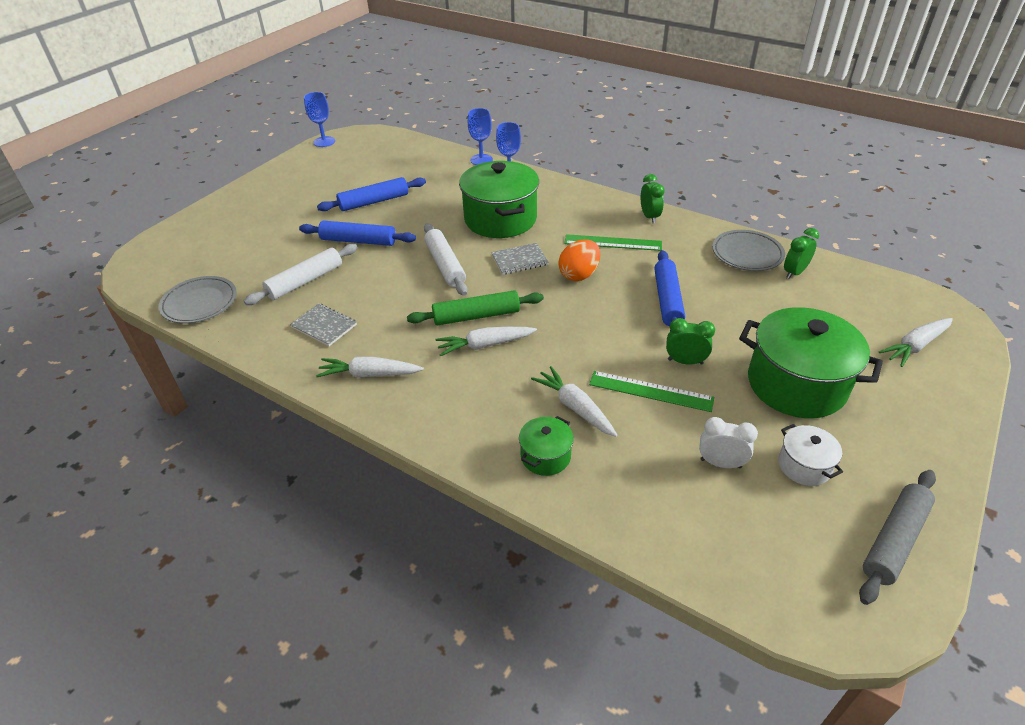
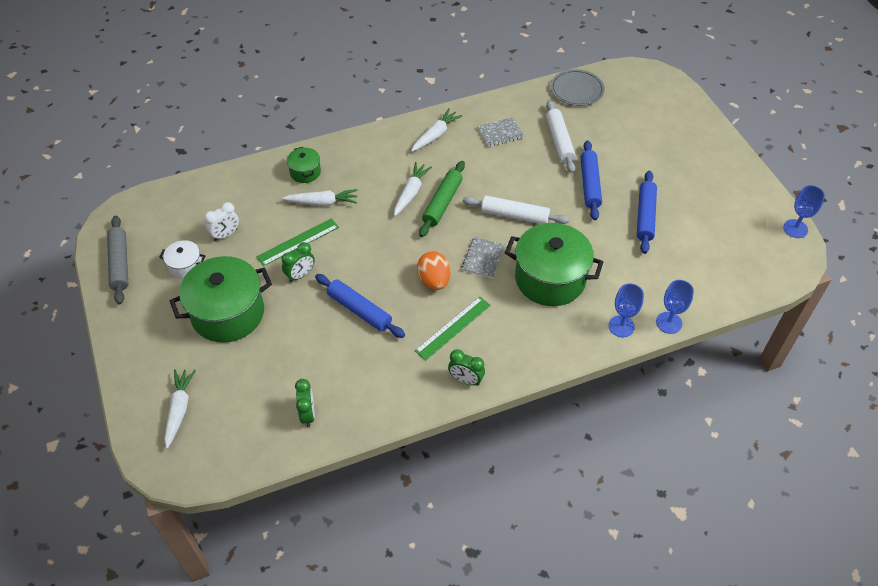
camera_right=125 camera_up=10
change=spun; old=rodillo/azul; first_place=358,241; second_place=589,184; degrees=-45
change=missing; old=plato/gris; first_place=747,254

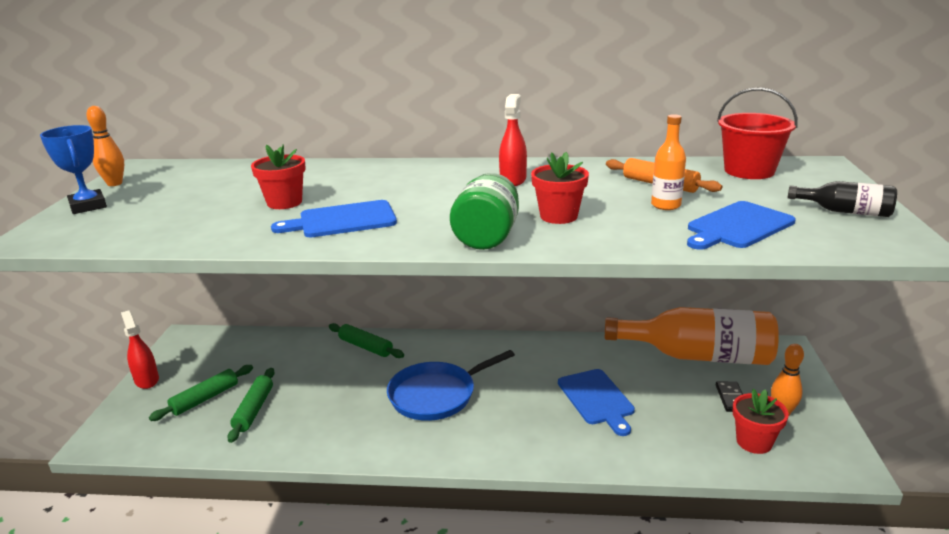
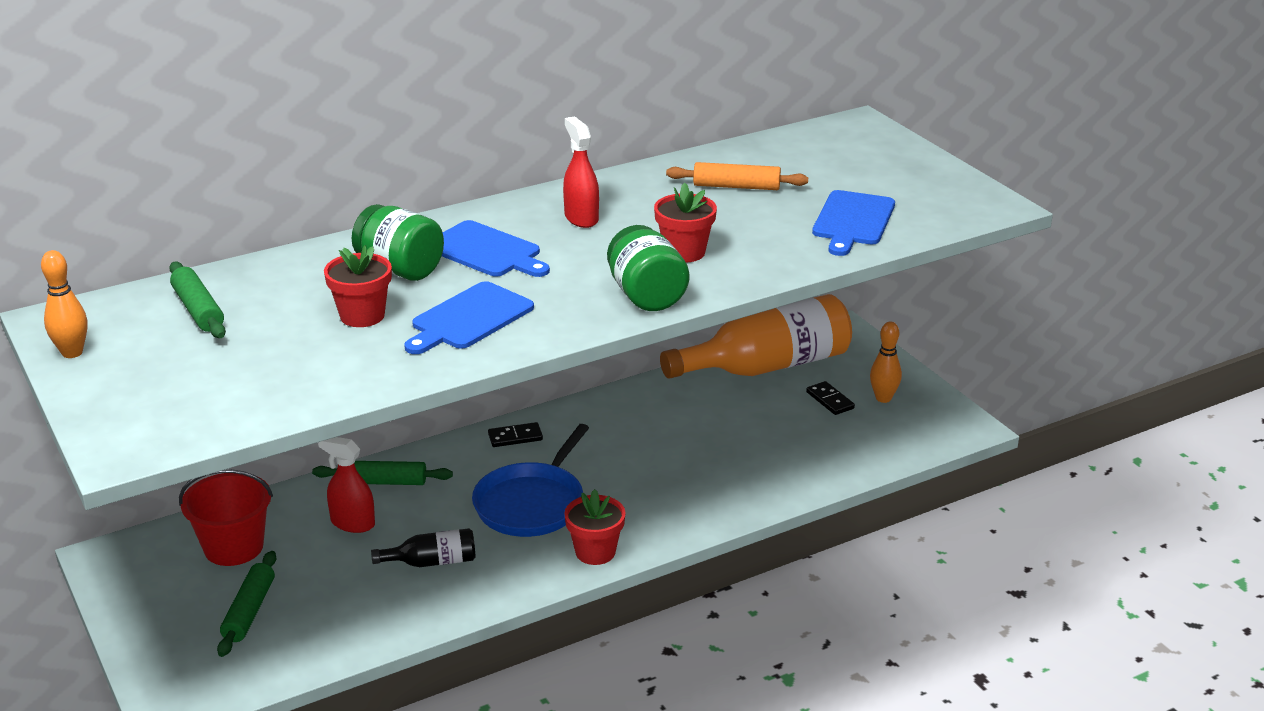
camera_right=-35 camera_up=5
change=missing; old=trofeo/azul; first_place=88,206
change=relocated; old=pulverizador/rojo; first_place=147,380; second_place=352,523
change=relocated; old=rodillo/verde; first_place=254,410; second_place=198,310
change=relocated; old=tabla de cortar/azul; first_place=597,399; second_place=486,251
change=missing; old=botella/naranja; first_place=665,205
change=relocated; old=balde/rojo; first_place=749,171; second_place=233,547
change=relocated; old=maceta/rojo; first_place=754,442; second_place=595,552
change=relocated; old=botella/negro; first_place=845,211; second_place=432,562
change=appeared; new=tarro/verde; second_place=400,269
change=appeared; new=ficha de dominó/negro; second_place=515,437

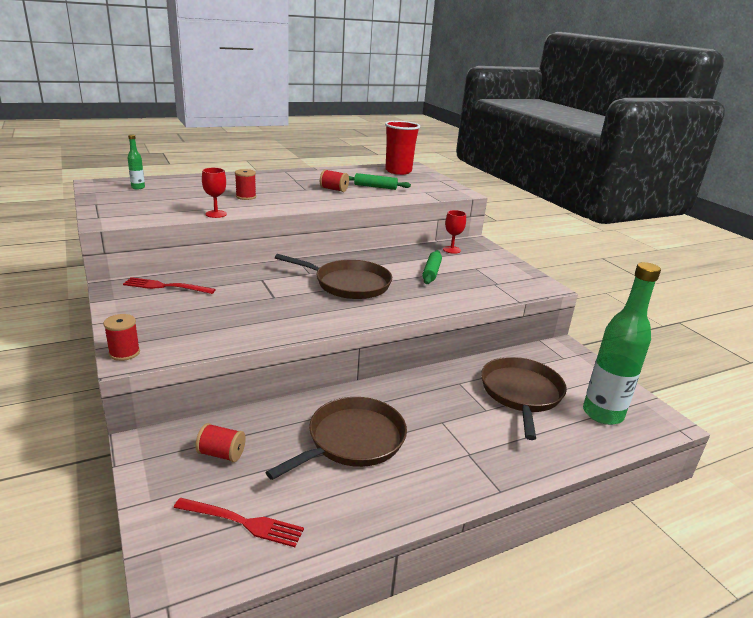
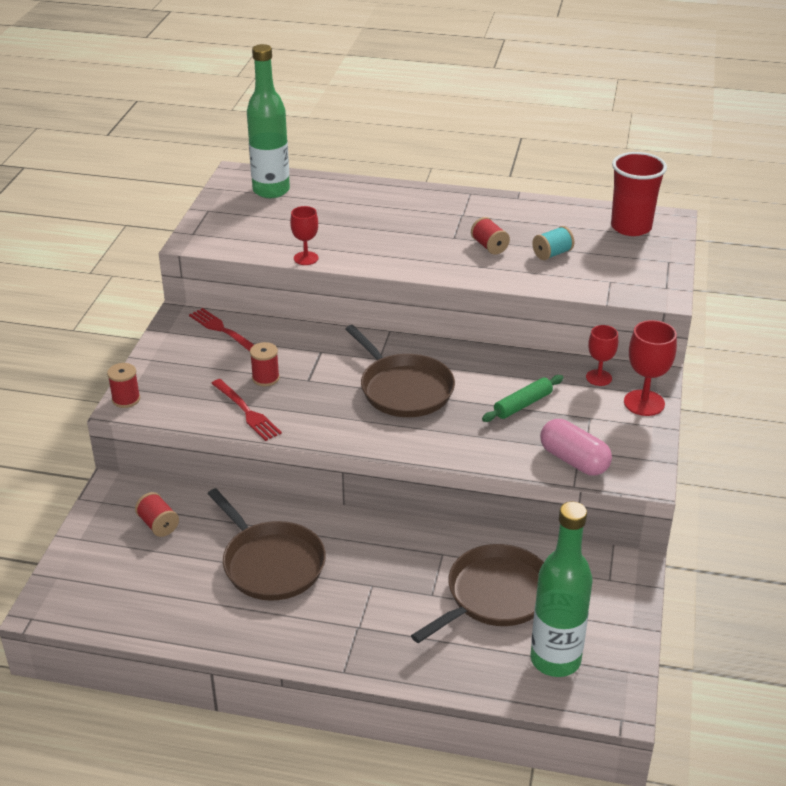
camera_right=40 camera_up=10
change=size; old=botella/verde; first_place=138,187; second_place=271,190; factor=2.41
change=relocated; old=tenedor/rojo; first_place=243,522; second_place=247,412
change=relocated; old=carrete/rojo; first_place=246,197; second_place=265,378
change=spun; old=sartén/marrón; first_place=352,440; second_place=271,563; degrees=60
change=exchanged; old=rodillo/verde; new=carrete/turquesa; first_place=375,187; second_place=552,254
change=appeared; new=cápsula/rosa; second_place=574,460
change=appeared; new=copa/rojo; second_place=644,403

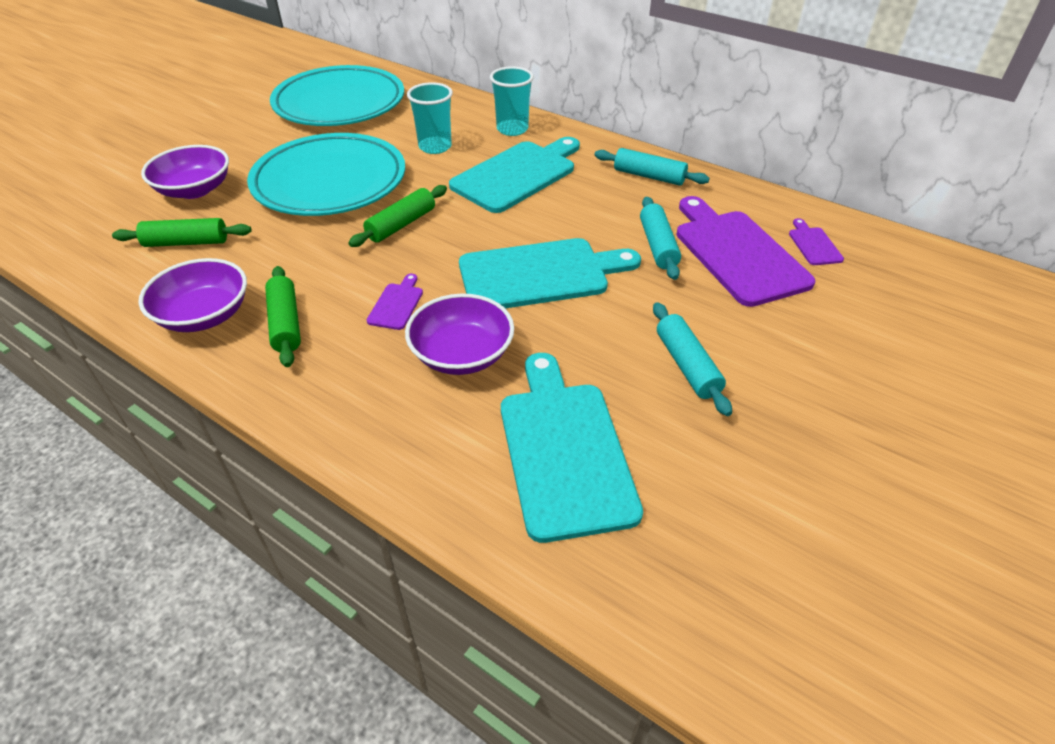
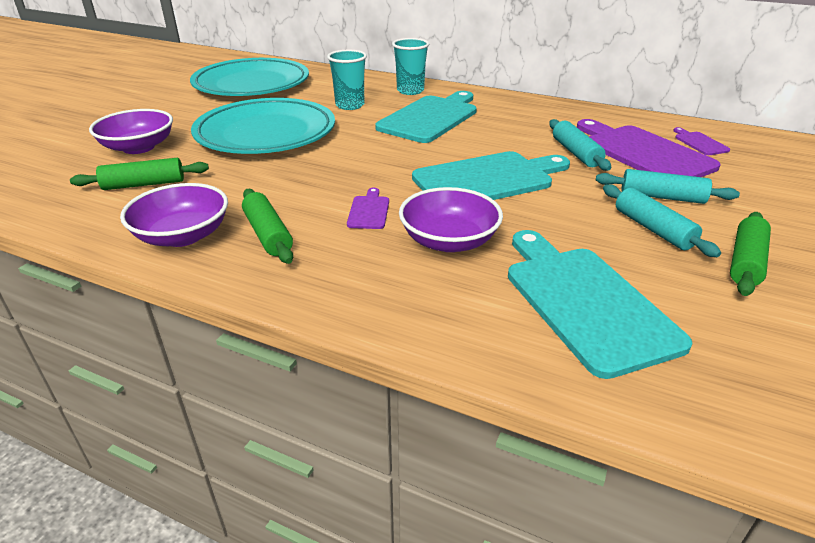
camera_right=-10 camera_up=-10
change=relocated; old=rodillo/verde; first_place=401,224; second_place=746,262
change=relocated; old=rodillo/turquesa; first_place=649,176; second_place=662,197

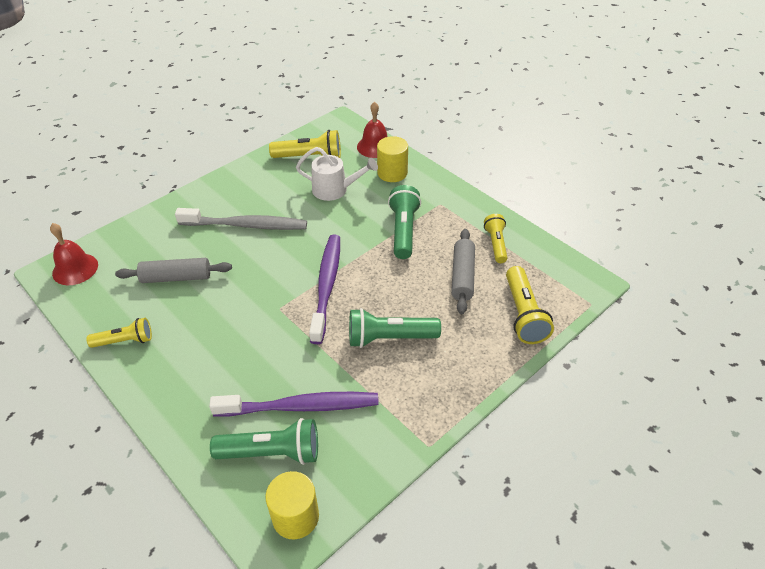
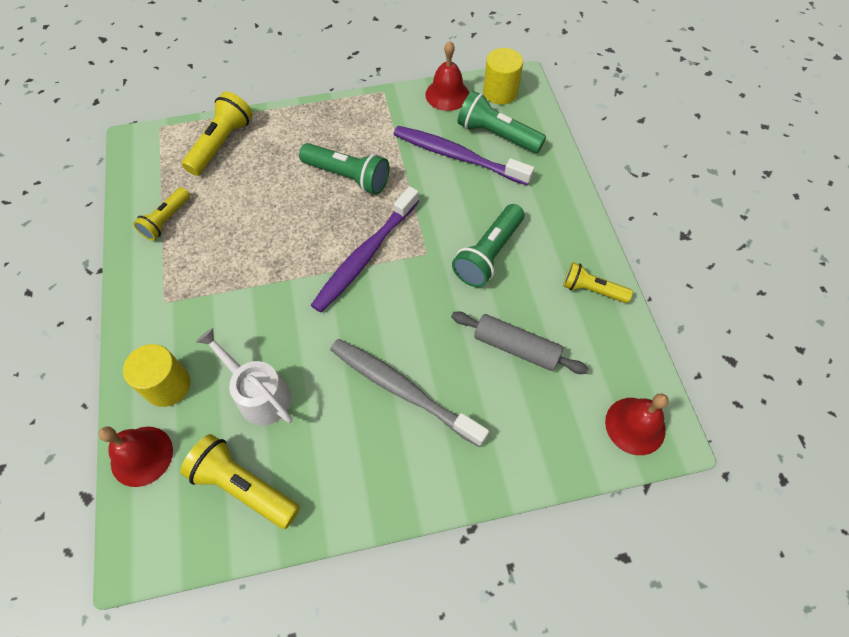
camera_right=-150 camera_up=15
change=relocated; old=lámpara de mano/verde; first_place=403,230; second_place=488,254
change=missing; old=rodillo/gris; first_place=462,276
change=appeared; new=campana/rojo; second_place=447,94

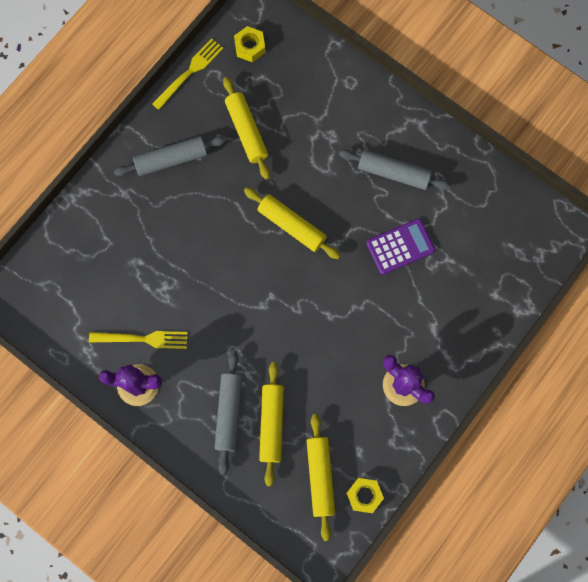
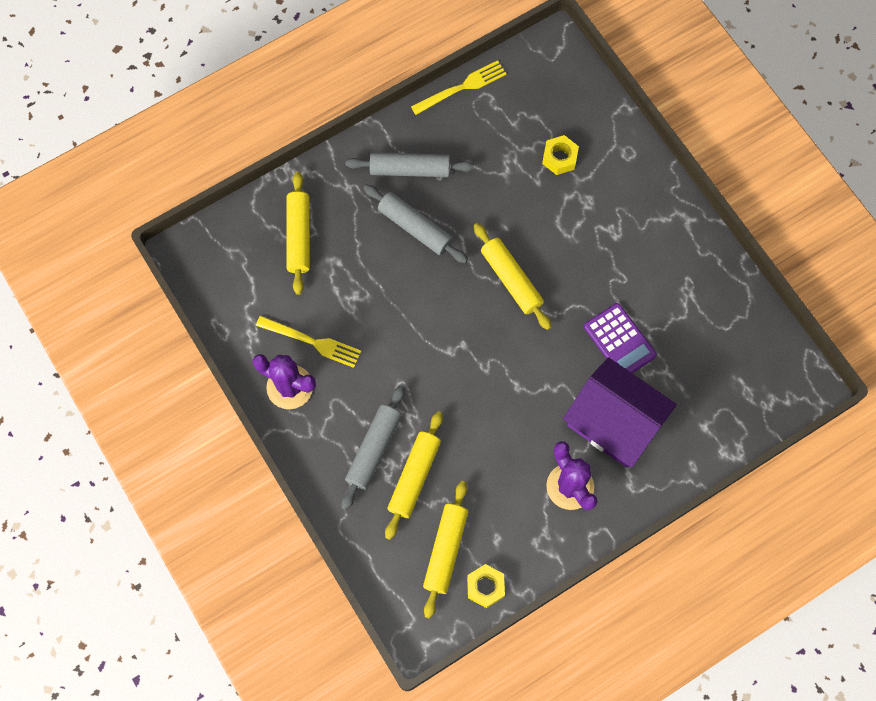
camera_right=20 camera_up=-5
change=relocated; old=rodillo/amarillo; first_place=246,131; second_place=299,236
change=relocated; old=tuerca/amarillo; first_place=250,47; second_place=559,158
change=relocated; old=rodillo/gris; first_place=393,173; second_place=415,228
change=spun; old=calculadora/morado; first_place=400,247; second_place=619,341; degrees=60
change=appeared; new=casa/morado; second_place=614,422

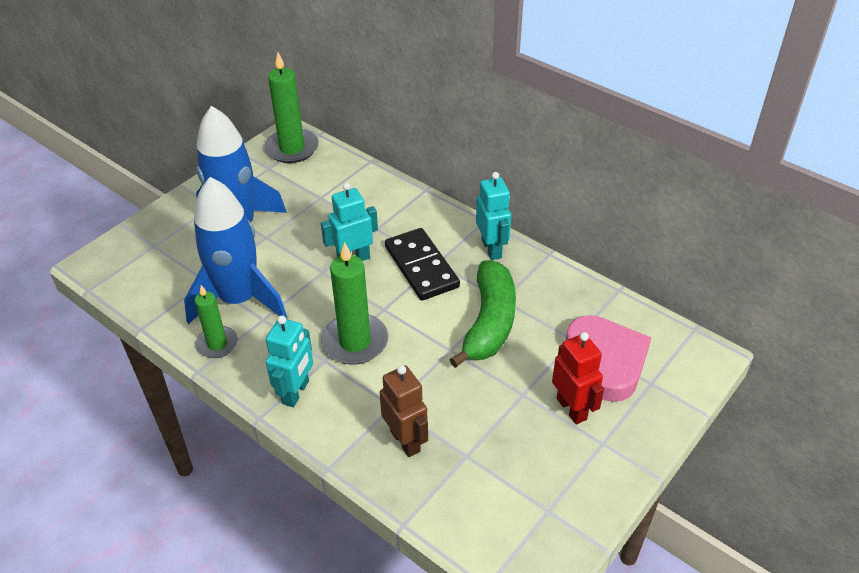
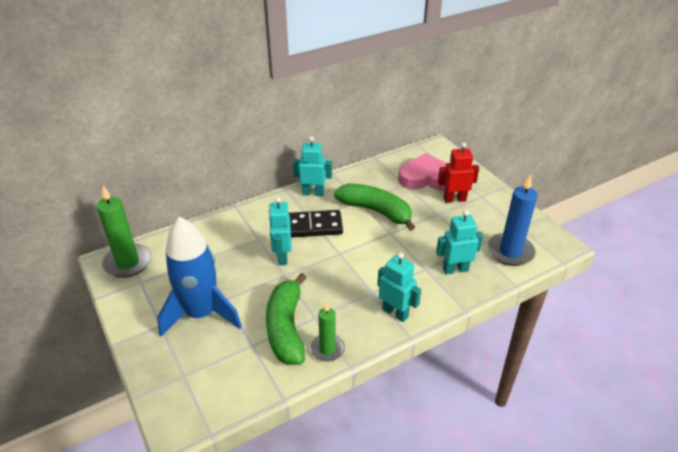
camera_right=-70 camera_up=-5
change=exchanged; old=cohete/azul; new=plátano/verde; first_place=239,300; second_place=286,328
change=missing; old=vela/verde; first_place=355,342
change=colour; old=robot/marrón; new=robot/turquesa; first_place=405,441; second_place=455,269
change=appeared; new=vela/azul; second_place=510,252

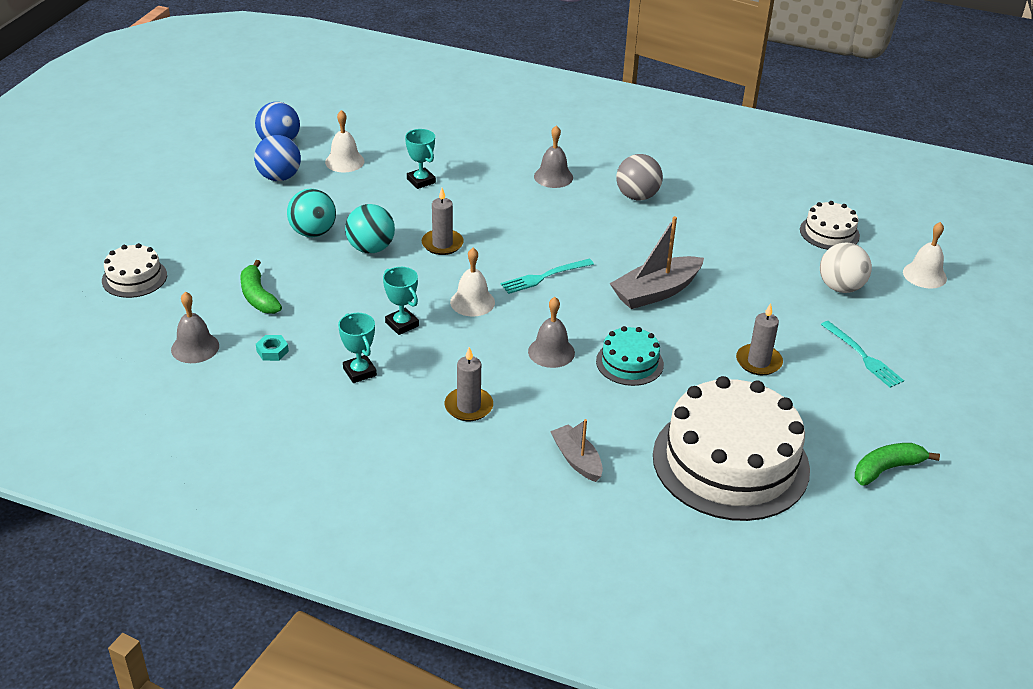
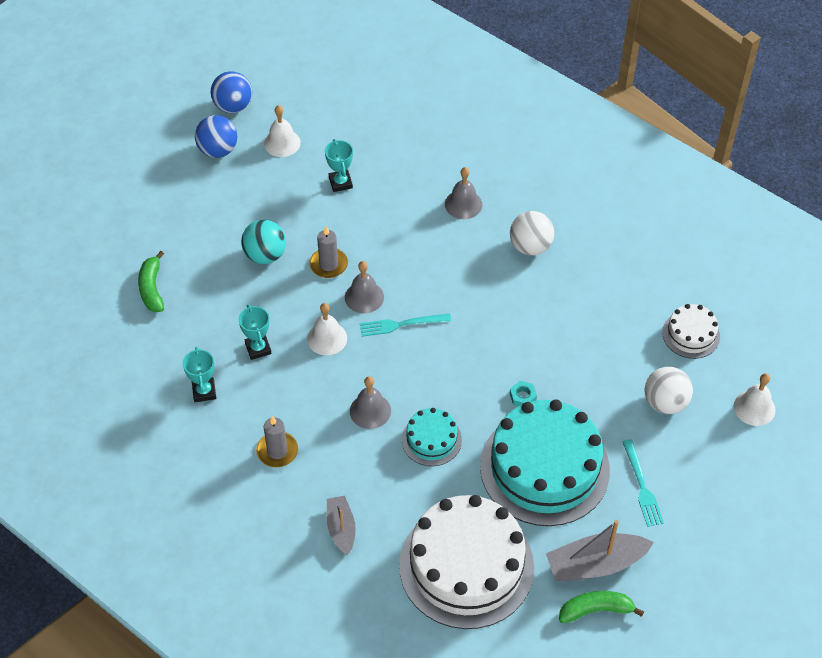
camera_right=20 camera_up=15
change=missing; old=tarta/blanco; first_place=134,278
change=relocated; old=campana/gris; first_place=195,347; second_place=364,297
change=relocated; old=tuerca/turquesa; first_place=272,351; second_place=523,396
change=missing; old=pelota/turquesa; first_place=313,232
change=relocated; old=barco/gris; first_place=656,292; second_place=595,564
change=colour; old=pelota/gris; new=pelota/blanco; first_place=637,196; second_place=530,246
change=exchanged; old=vela/gris; new=tarta/turquesa; first_place=758,362; second_place=544,468

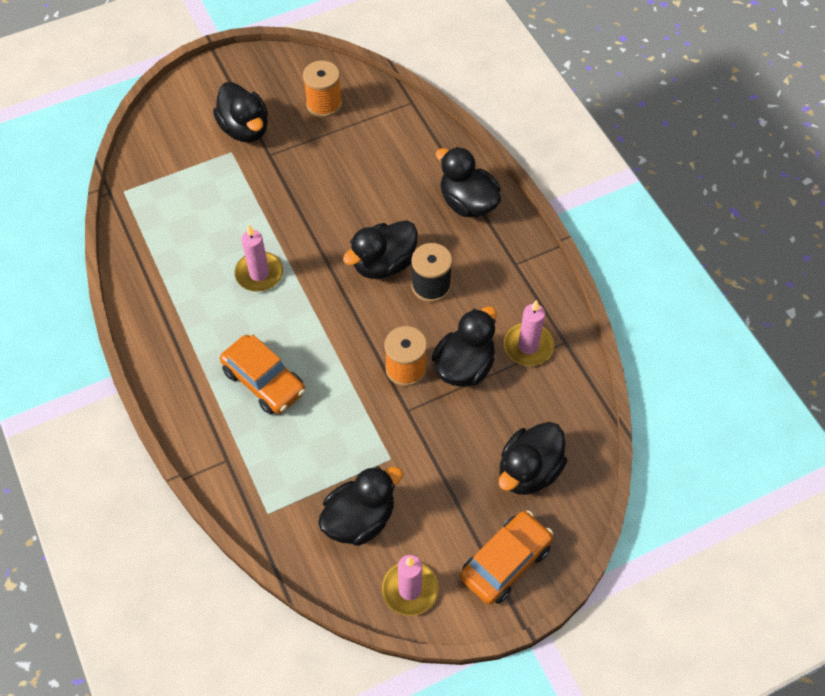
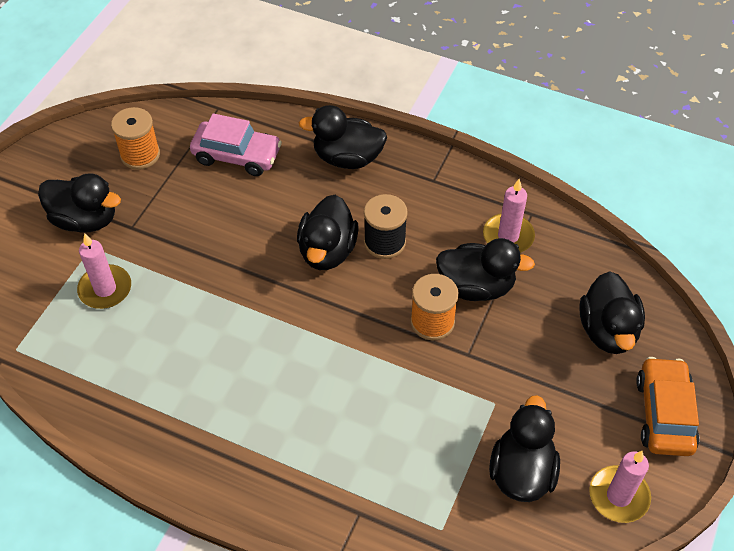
camera_right=-40 camera_up=-5
change=missing; old=coche/naranja; first_place=264,381
change=relocated; old=vela/rosa; first_place=259,274; second_place=105,289
change=spun; old=pato/negro; first_place=464,366; second_place=476,286; degrees=105
change=appeared; new=coche/rosa; second_place=237,155

